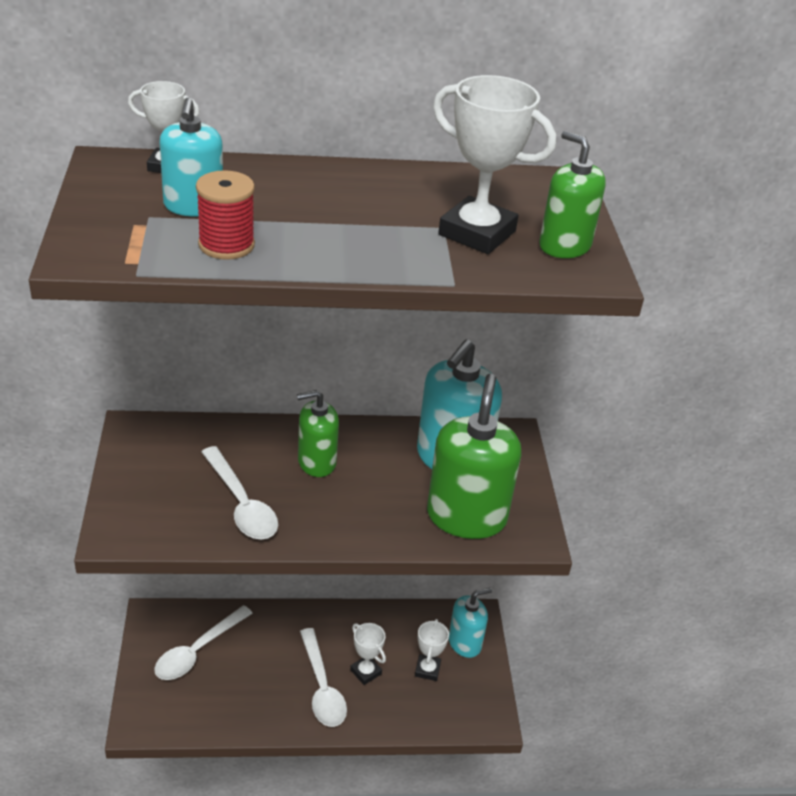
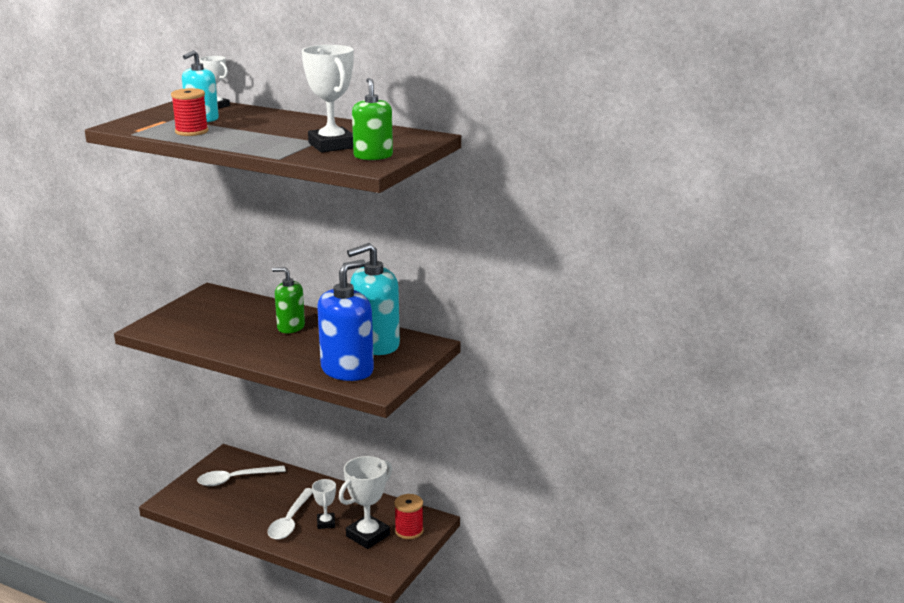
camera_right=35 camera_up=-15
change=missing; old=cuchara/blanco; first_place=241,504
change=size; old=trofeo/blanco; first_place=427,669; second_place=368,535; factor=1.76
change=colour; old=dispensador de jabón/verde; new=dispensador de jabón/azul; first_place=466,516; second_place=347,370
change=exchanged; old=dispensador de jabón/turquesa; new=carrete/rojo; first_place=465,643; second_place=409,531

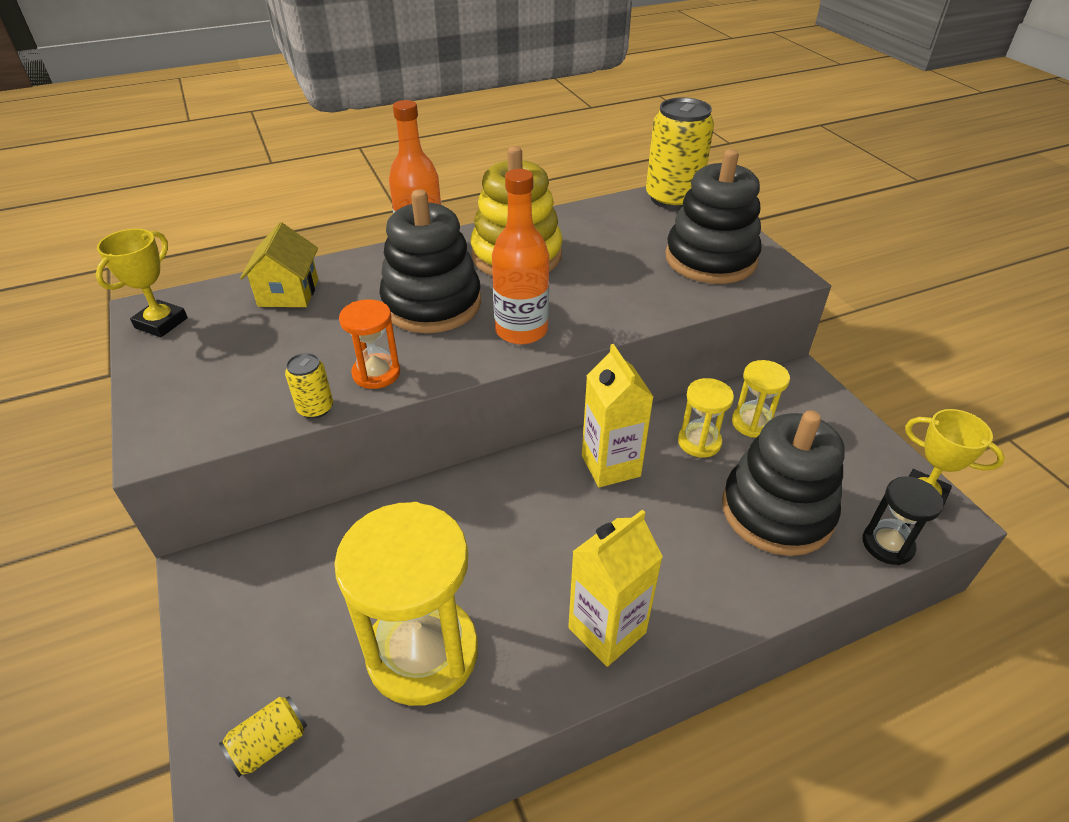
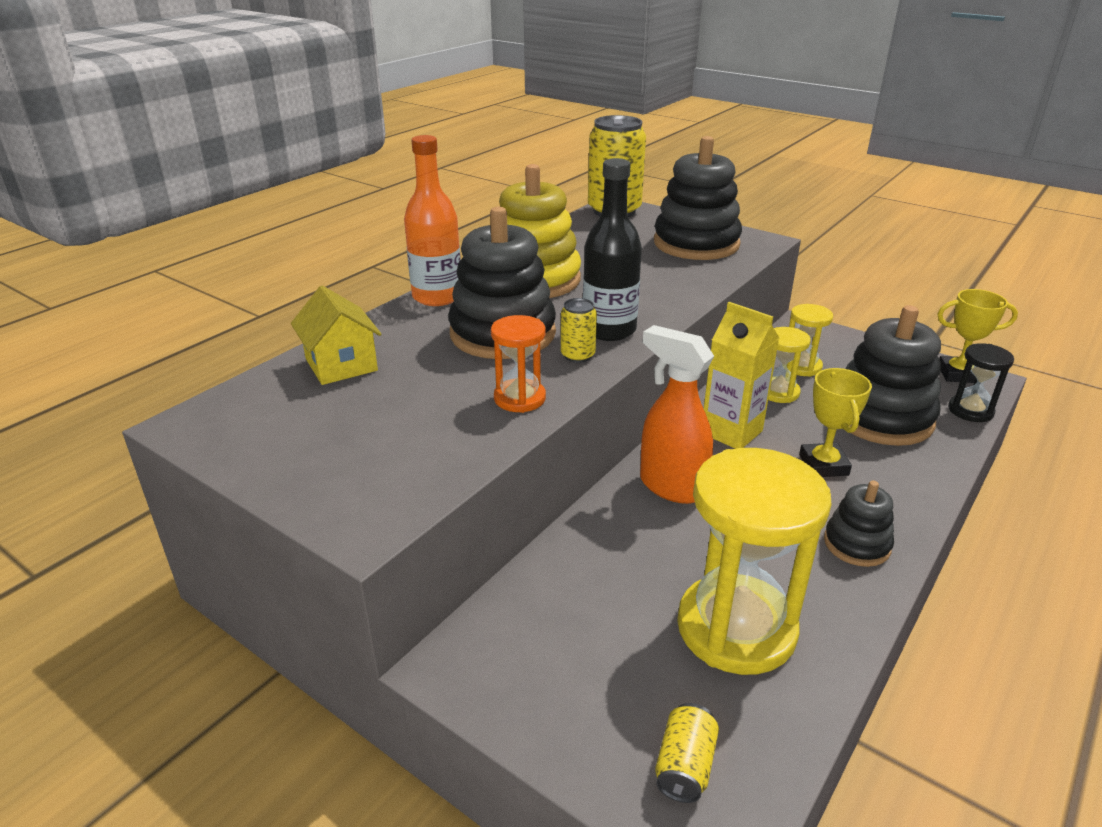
camera_right=-30 camera_up=-10
change=relocated; old=trofeo/amarillo; first_place=161,323; second_place=823,465
change=relocated; old=lata/amarillo; first_place=315,408; second_place=577,355
change=colour; old=botella/naranja; new=botella/negro; first_place=521,330; second_place=609,330
change=exchanged; old=cartón de leche/amarillo; new=juguete apilable/negro; first_place=607,630; second_place=857,544
change=appeared; new=pulverizador/naranja; second_place=671,486

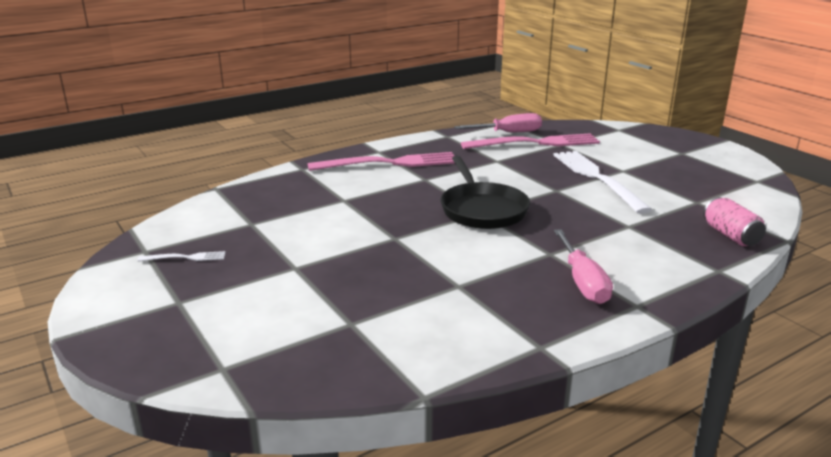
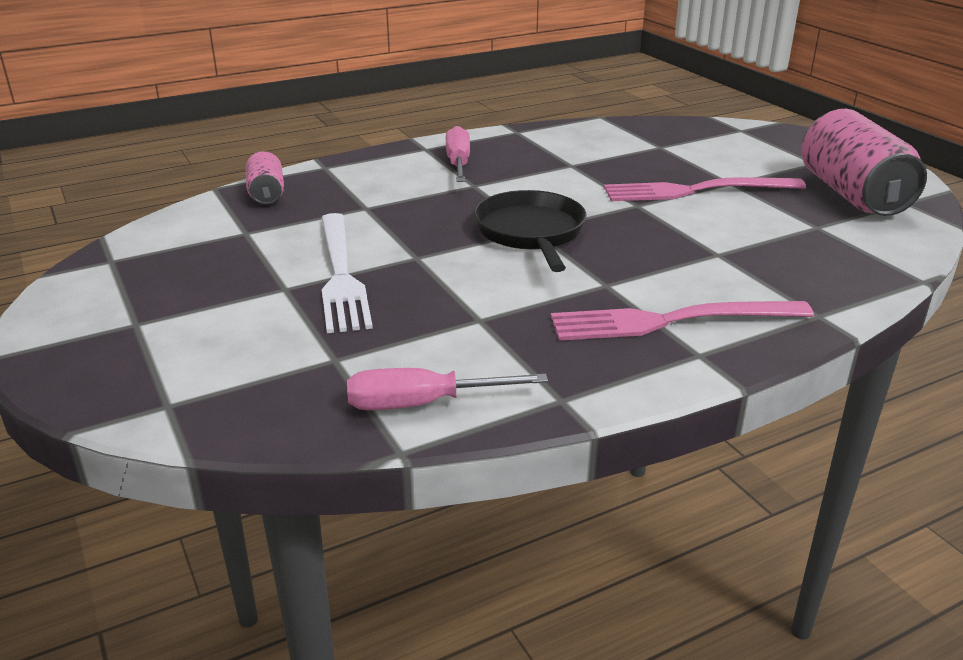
camera_right=-175 camera_up=5
change=exchanged; old=tenedor/blanco; new=lata/rosa; first_place=186,258; second_place=852,194
change=relocated; old=tenedor/rosa; first_place=536,143; second_place=695,191

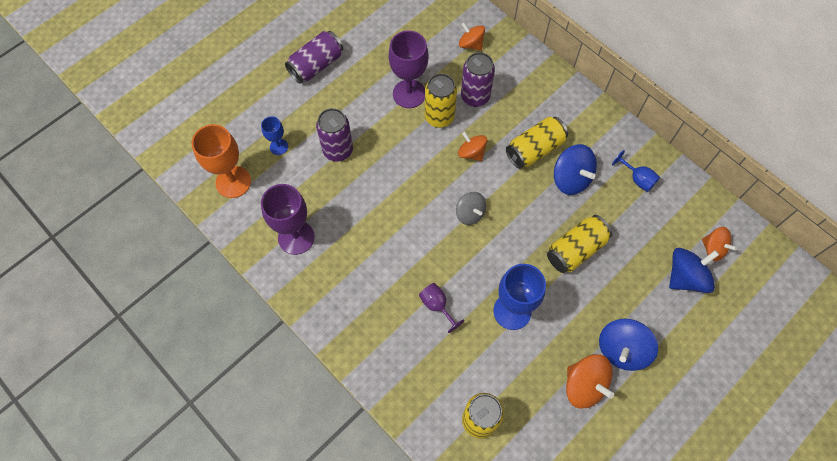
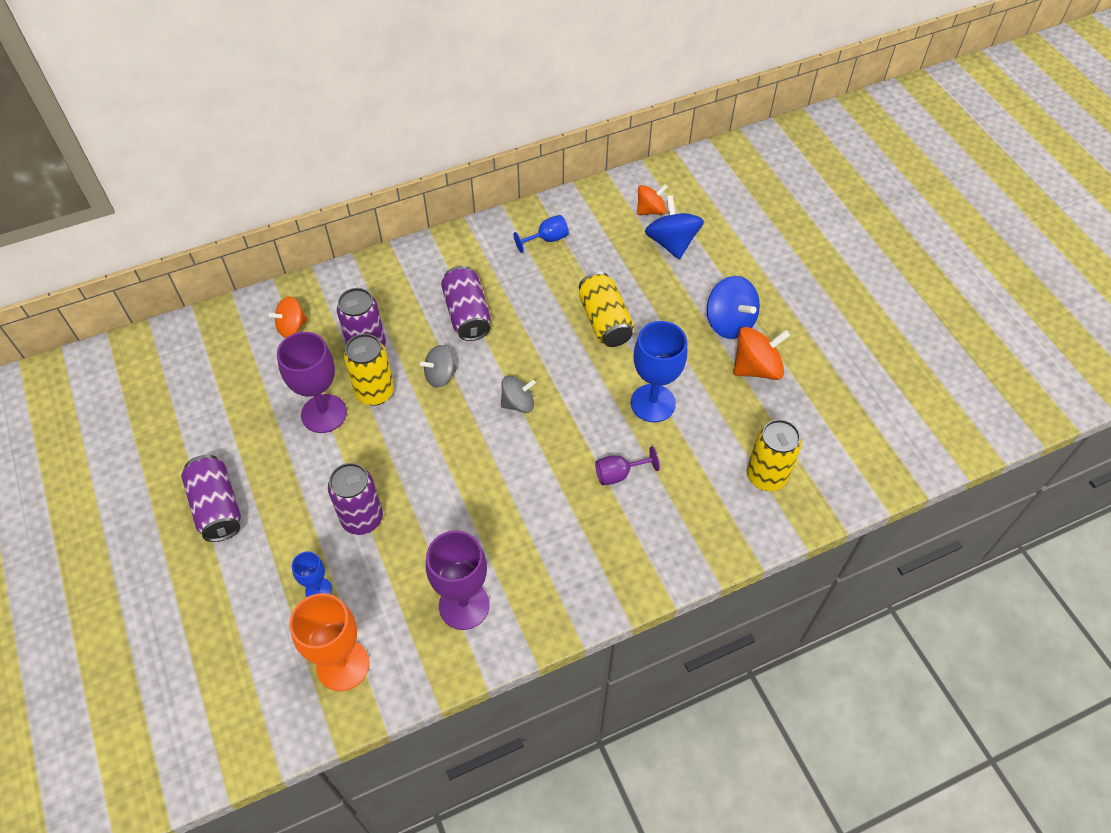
camera_right=-70 camera_up=-10
change=colour; old=peonza/naranja; new=peonza/gris; first_place=471,153; second_place=440,376
change=colour; old=lata/amarillo; new=lata/morado; first_place=534,149; second_place=467,314
change=missing; old=peonza/azul; first_place=571,179

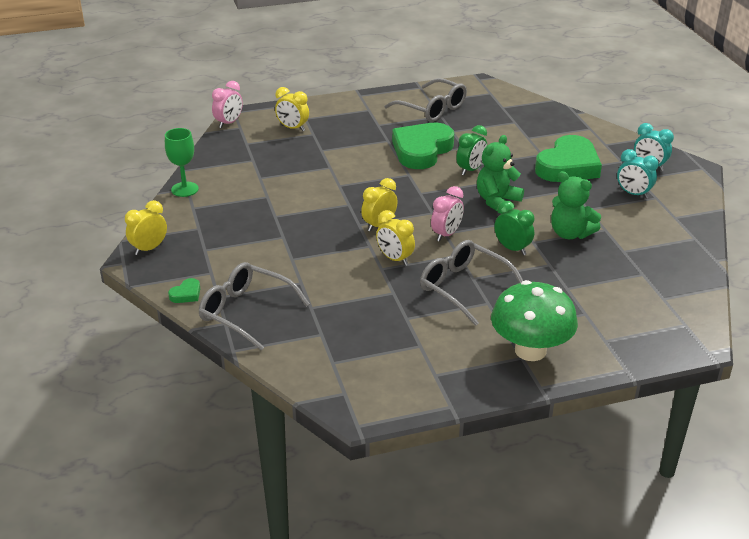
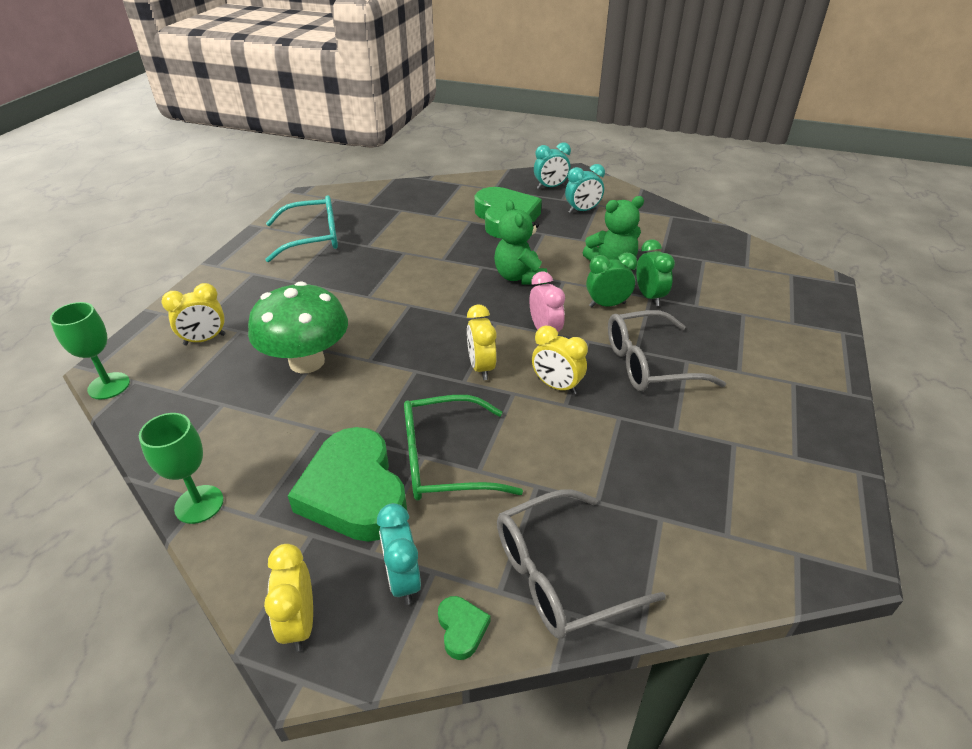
camera_right=-55 camera_up=5
change=exchanged; old=despertador/rosa; new=copa/verde; first_place=229,123; second_place=109,386
change=spun; old=despertador/amarillo; first_place=395,259; second_place=556,386; degrees=45
change=colour; old=gafas/gris; new=gafas/turquesa; first_place=432,109; second_place=313,238
change=relocated; old=corazón/verde; first_place=421,150; second_place=354,492
change=relocated; old=despertador/verde; first_place=470,170; second_place=649,297
change=relocated; old=seta/verde; first_place=530,350; second_place=307,361
change=appeared; new=despertador/turquesa; second_place=403,580
change=appeared; new=gafas/verde; second_place=444,460

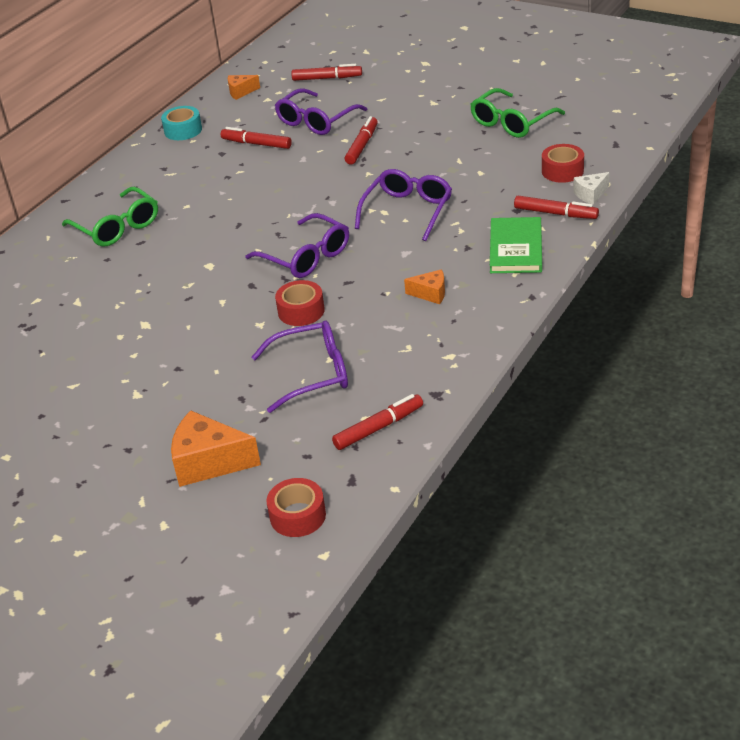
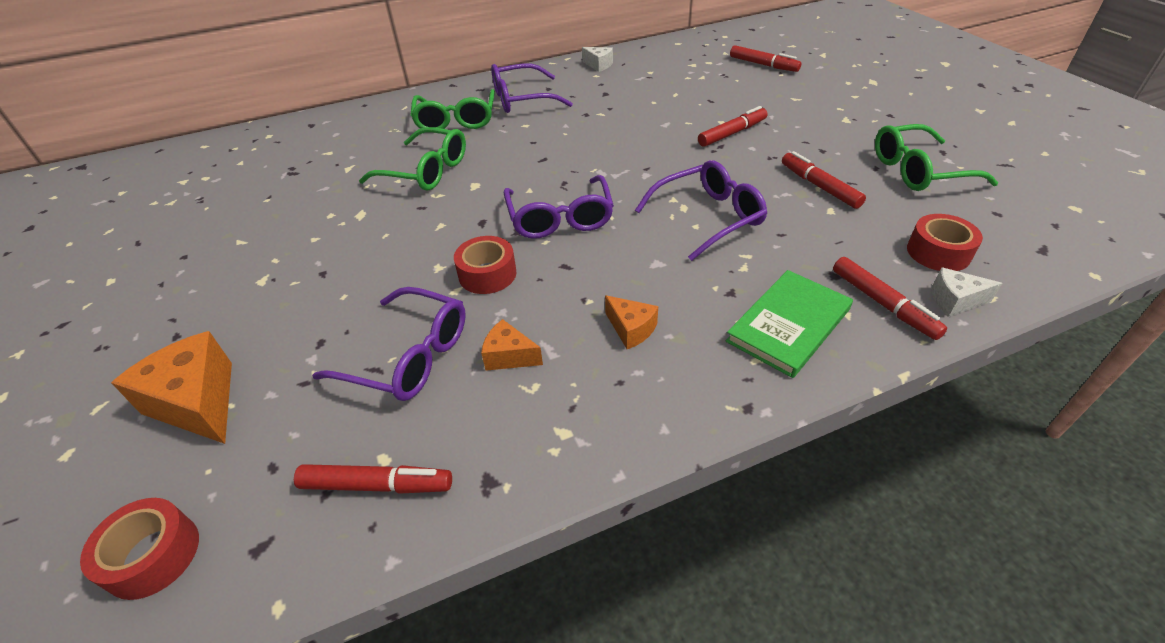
camera_right=35 camera_up=5
change=exchanged; old=cinta adhesiva/turquesa; new=queso/blanco; first_place=183,130; second_place=599,65
change=relocated; old=rotulador/rojo; first_place=256,144; second_place=819,186
change=relocated; old=queso/naranja; first_place=241,92; second_place=509,356
change=relocated; old=gafas/morado; first_place=316,121; second_place=522,99
change=appeared; new=gafas/verde; second_place=425,171

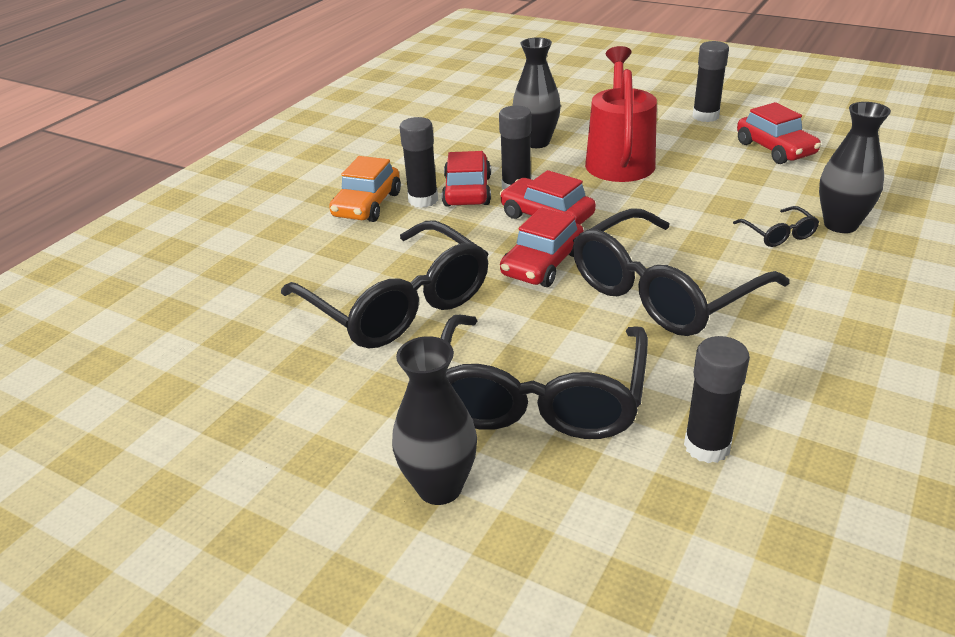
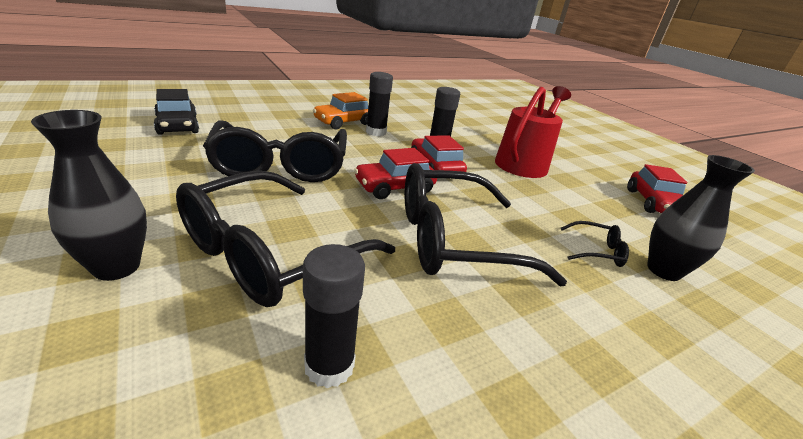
camera_right=25 camera_up=-5
change=missing; old=coche/rojo; first_place=467,191
change=missing; old=florero/negro; first_place=536,142
change=missing; old=barra de pegamento/negro; first_place=705,116
change=spun; old=gafas/negro; first_place=778,234; second_place=596,251; degrees=-90
change=appeared; new=coche/negro; second_place=177,125

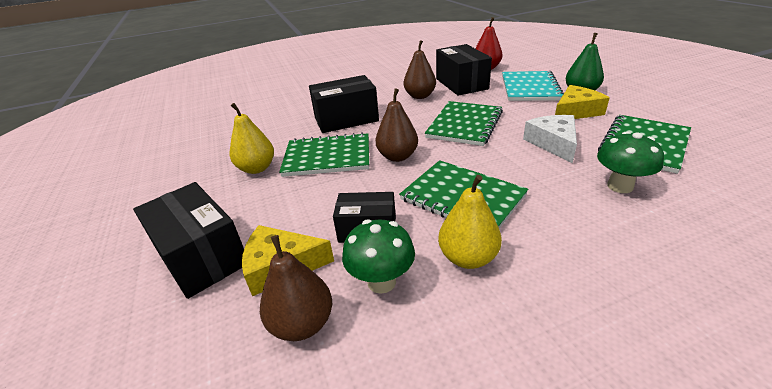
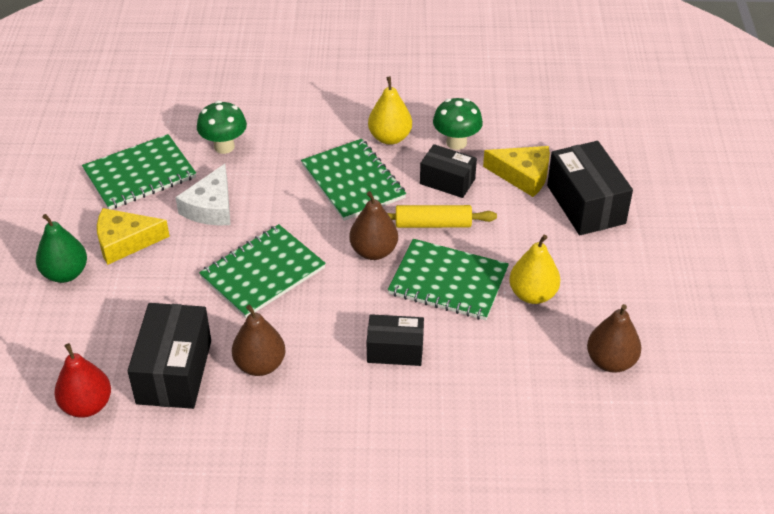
camera_right=-160 camera_up=10
change=relocated; old=pera/marrón; first_place=302,324; second_place=611,361
change=size; old=caja/negro; first_place=346,119; second_place=395,350; factor=0.63
change=missing; old=cuaderno/turquesa; first_place=529,88
change=appeared; new=rodillo/amarillo; second_place=433,224

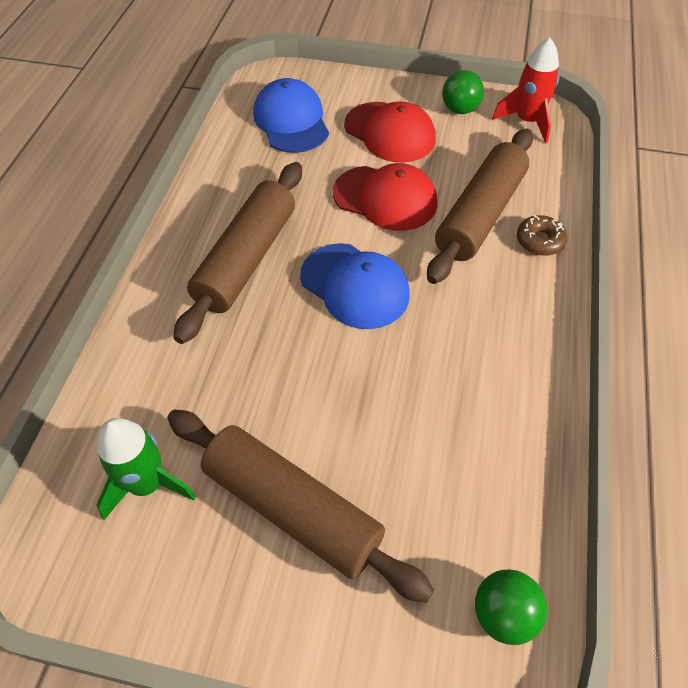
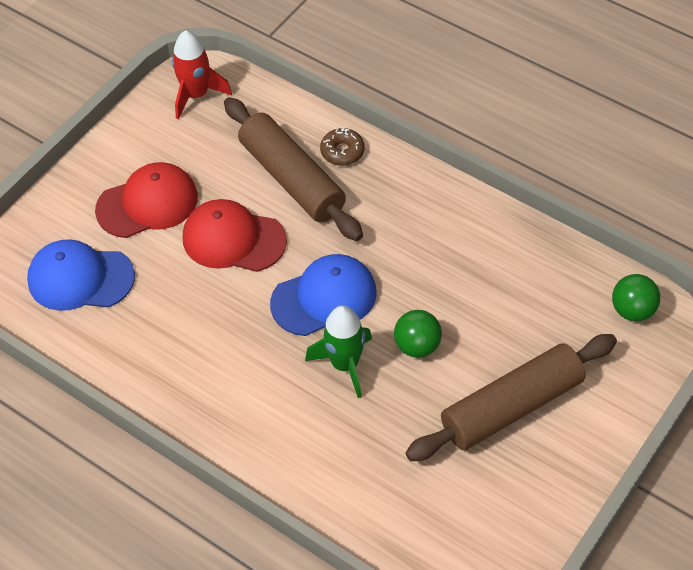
camera_right=-65 camera_up=0
change=relocated; old=cohete/verde; first_place=147,484; second_place=345,364
change=missing; old=rodillo/marrón; first_place=246,259
change=spun; old=gorra/rojo; first_place=385,198; second_place=233,239; degrees=-120
change=relocated; old=pelota/verde; first_place=460,109; second_place=417,346

